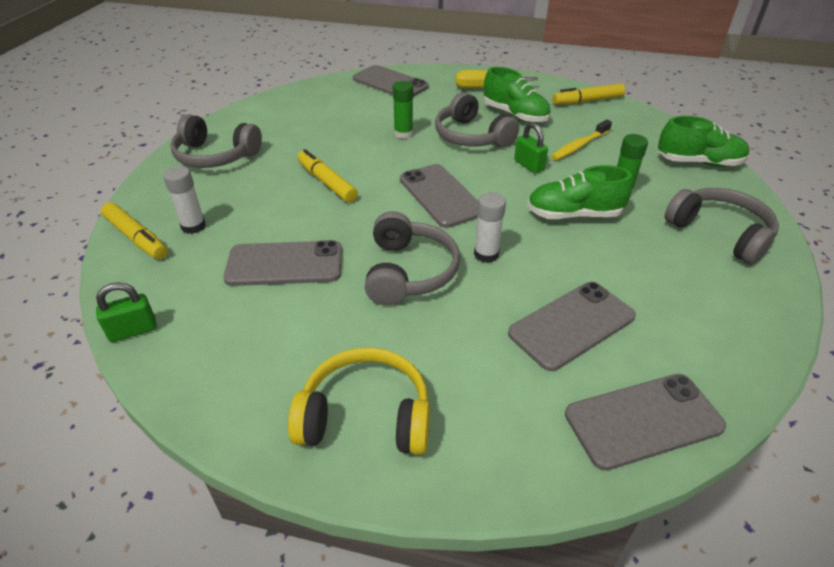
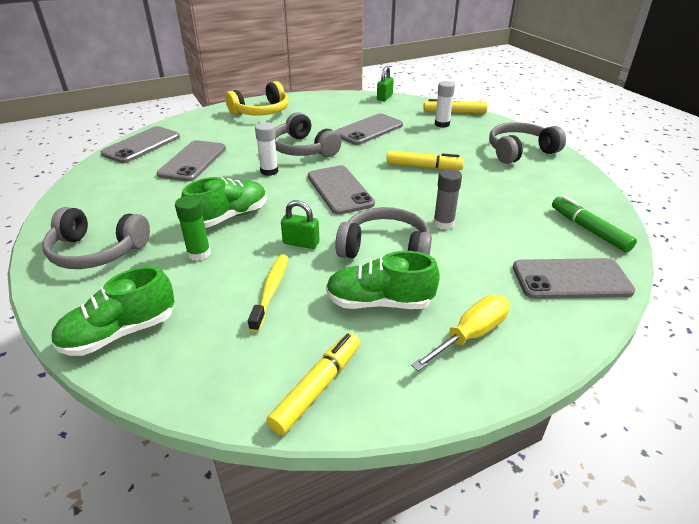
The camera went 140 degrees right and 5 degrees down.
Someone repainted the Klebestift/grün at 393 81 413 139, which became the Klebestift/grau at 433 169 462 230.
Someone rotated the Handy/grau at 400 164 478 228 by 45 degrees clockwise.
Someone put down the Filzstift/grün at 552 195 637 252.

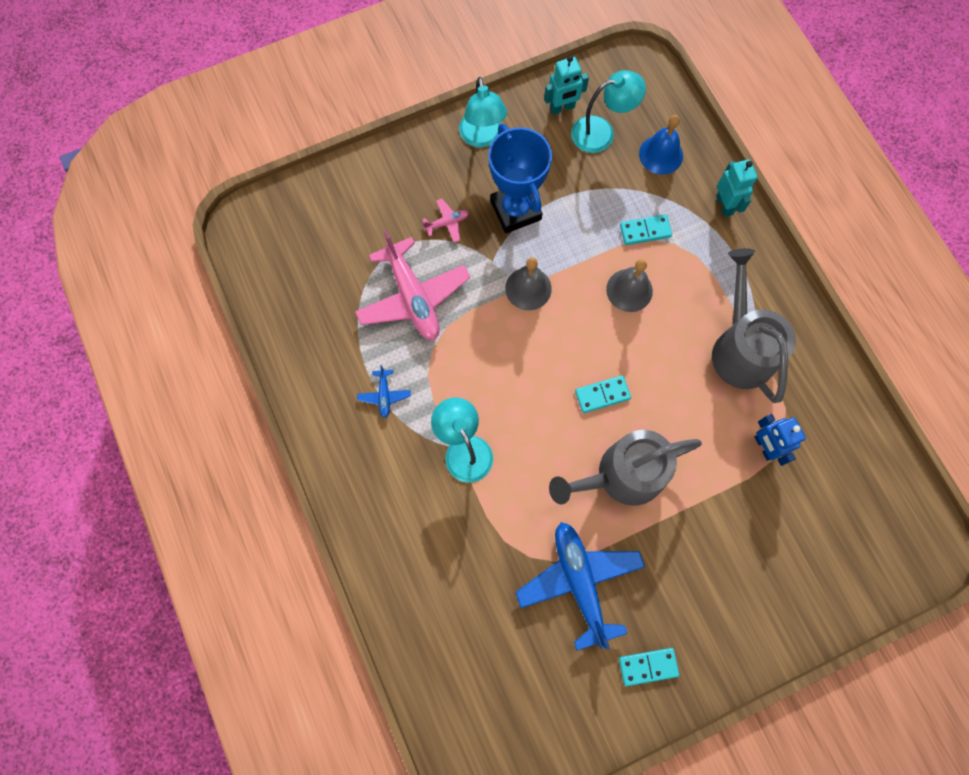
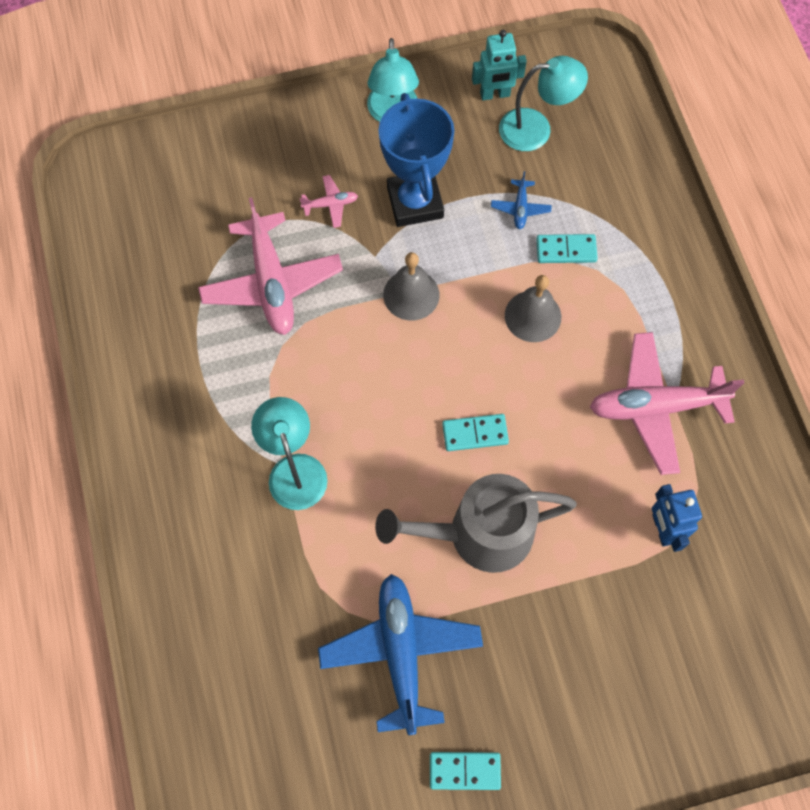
The camera went 10 degrees right and 5 degrees down.
Someone carried the Flugzeug/blau from 357 365 411 418 to 491 171 552 229.
Someone took away the Glocke/blau at 639 115 683 175.
Someone swapped the Gießkanne/grau at 712 248 796 403 for the Flugzeug/rosa at 590 332 744 475.
Someone took away the Roboter/türkis at 716 159 758 217.

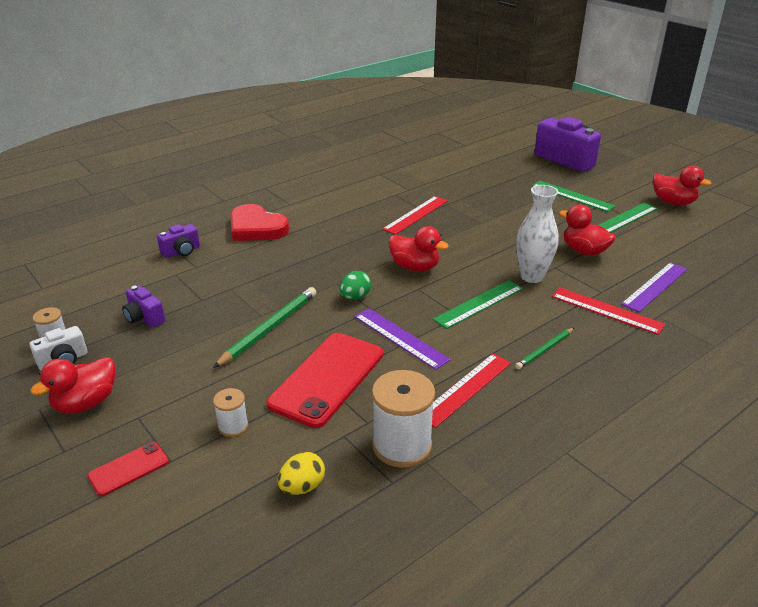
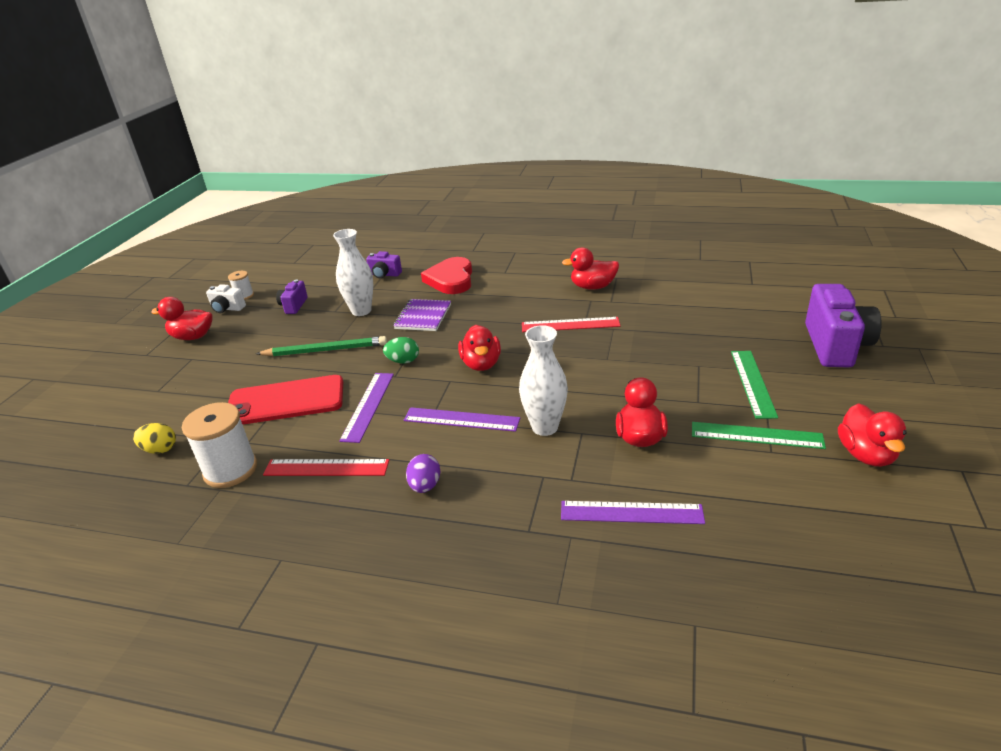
The camera went 55 degrees right and 0 degrees up.
Someone took away the Handy/rot at 87 442 169 496.
Someone took away the Garnrolle/weiß at 213 388 248 437.
Someone repainted the Lineal/grün at 433 280 523 329, which became the Lineal/lila at 404 407 520 432.
Someone swapped the Bleistift/grün at 515 328 574 369 for the Ei/lila at 406 454 440 493.
Someone took away the Lineal/rot at 552 287 665 335.
Someone put down the Vase/weiß at 333 229 373 316.
Someone put down the Notizbuch/lila at 393 299 451 331.
Someone put down the Ente/rot at 562 247 619 290.

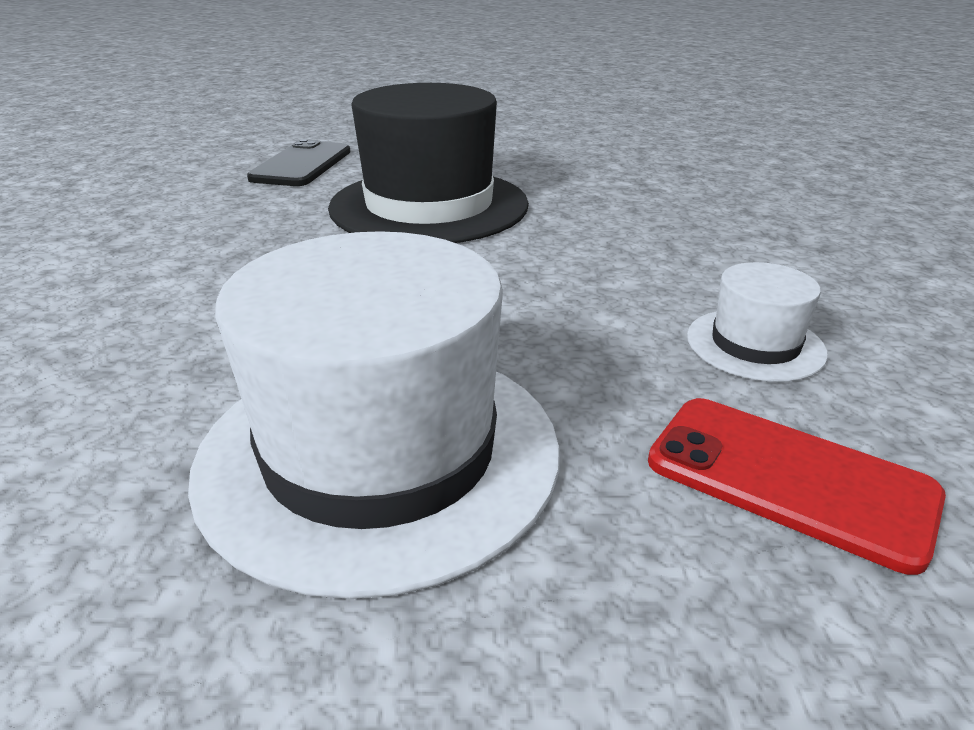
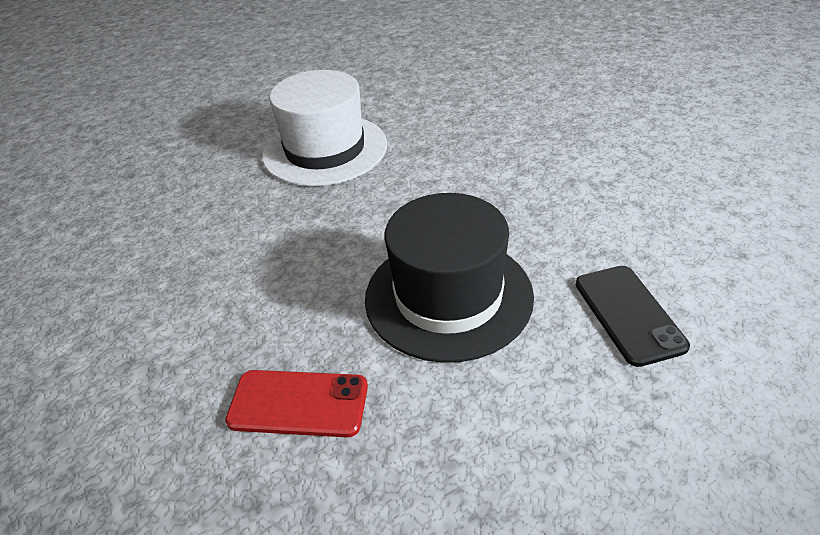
The camera went 155 degrees right and 10 degrees up.
Someone carried the Handy/rot from 648 398 946 575 to 225 370 368 437.
Someone took away the Hut/weiß at 687 262 828 382.

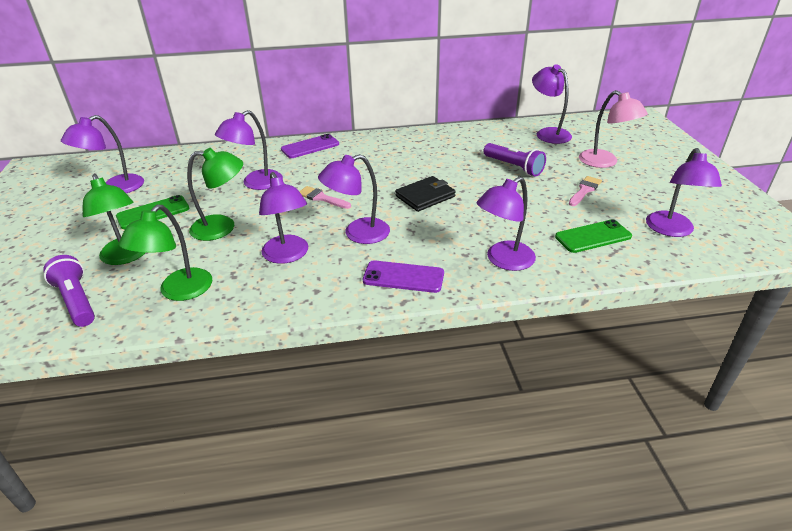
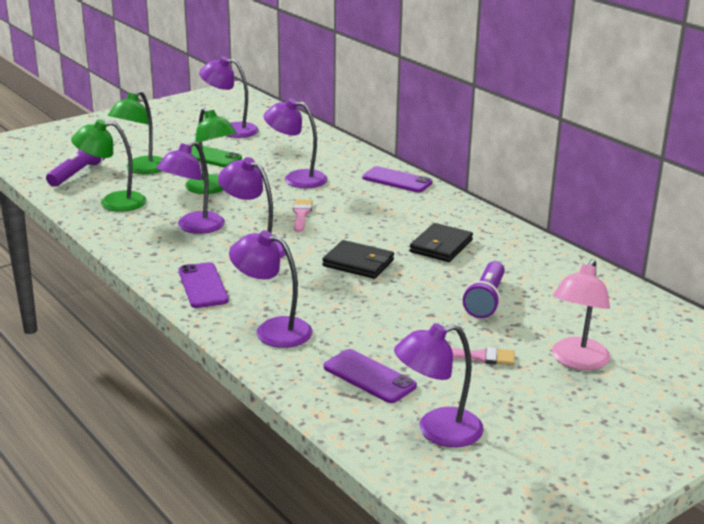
The camera went 60 degrees right and 10 degrees down.
Someone took away the Lampe/lila at 532 64 572 144.
Someone repainted the Handy/grün at 555 219 632 253, which became the Handy/lila at 324 349 417 403.
Someone put down the Geldbörse/schwarz at 410 223 473 262.

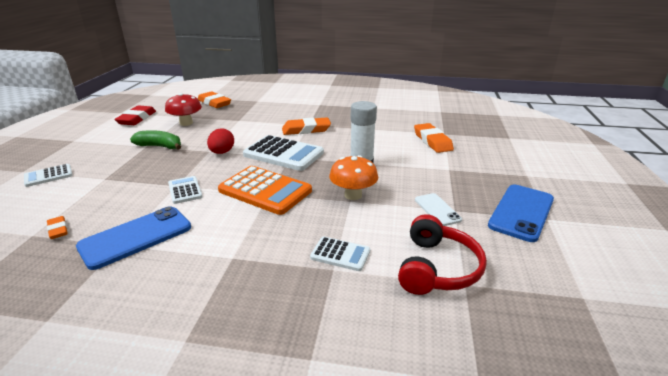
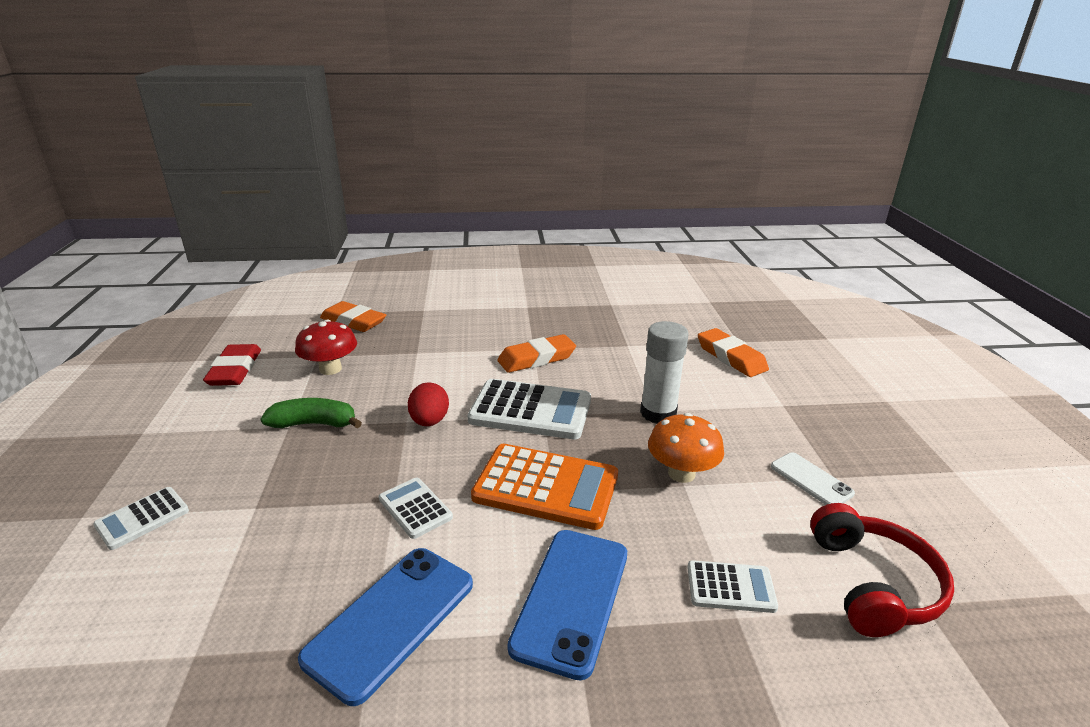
The camera went 15 degrees left and 0 degrees up.
Someone took away the Radiergummi/orange at 47 216 68 239.
Someone carried the Handy/blau from 488 185 554 242 to 507 530 627 681.

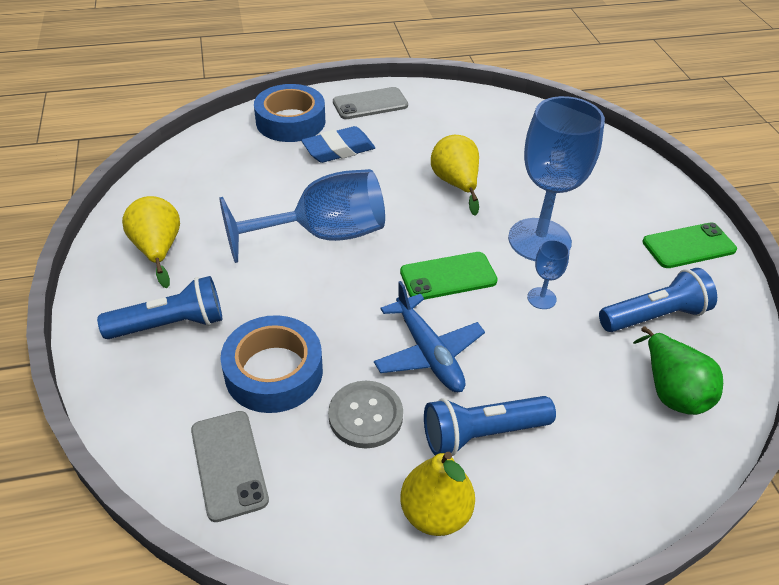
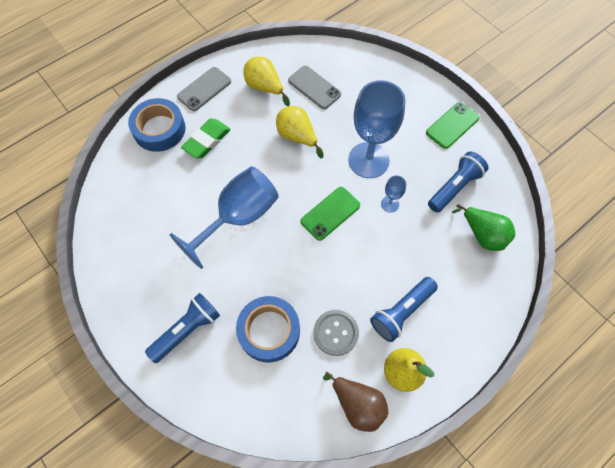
The camera went 25 degrees left and 20 degrees up.
Someone carried the Birne/gelb from 122 196 180 288 to 243 57 290 106.
Someone carried the Handy/grau from 191 411 269 522 to 288 66 341 109.
Someone repainted the Radiergummi/blau at 301 126 375 163, which became the Radiergummi/grün at 181 118 231 158.
Someone took away the Flugzeug/blau at 374 281 485 392.
Someone put down the Birne/braun at 323 372 388 432.

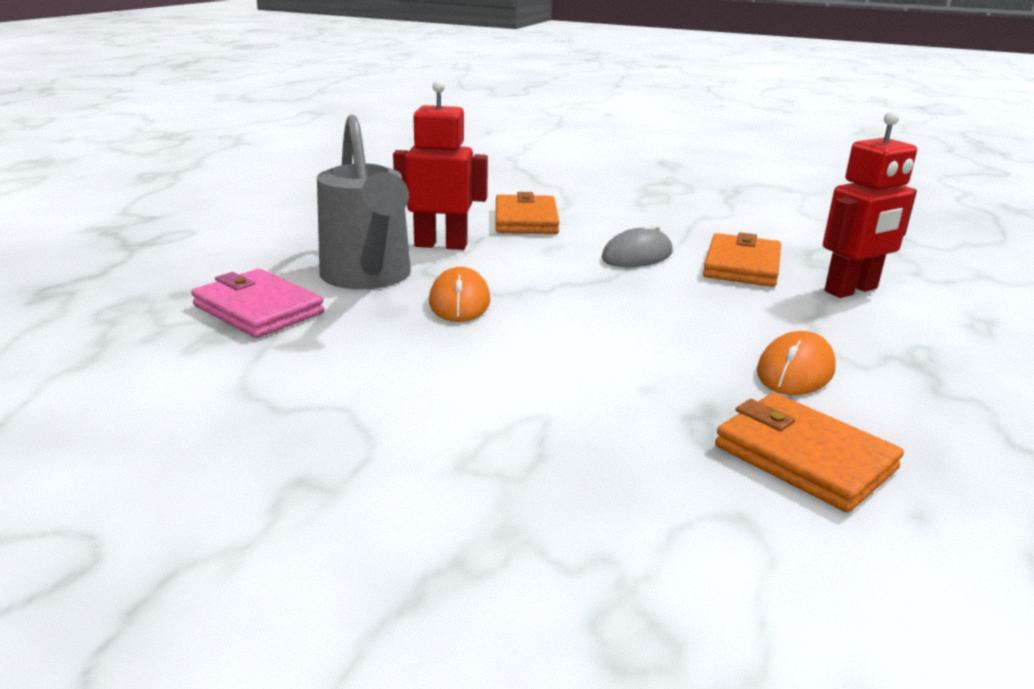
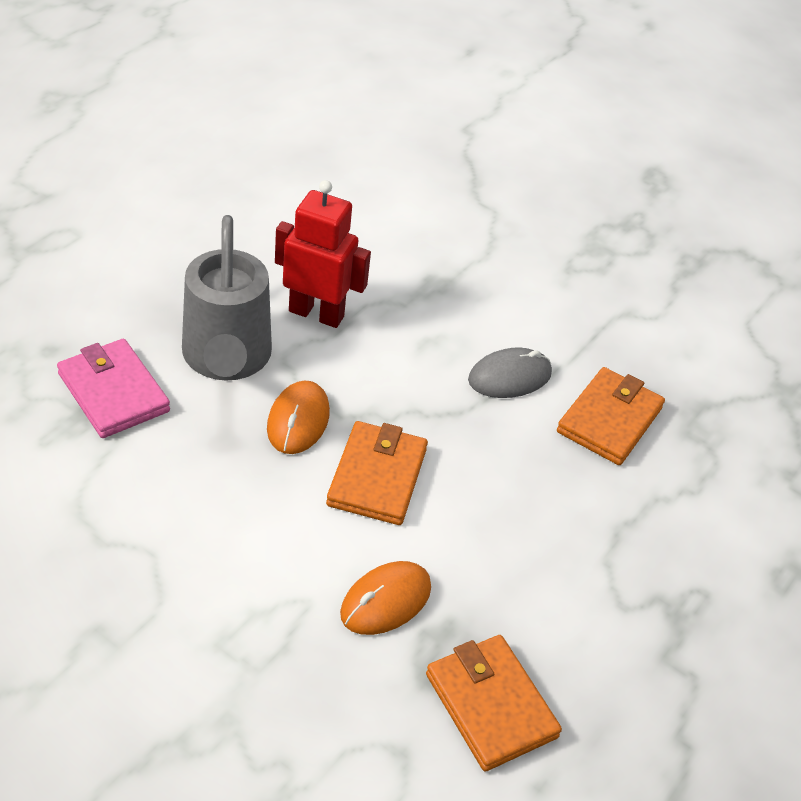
The camera went 10 degrees right and 20 degrees up.
Someone carried the Geldbörse/orange from 495 192 560 234 to 326 421 428 525.
Someone carried the Computermaus/orange from 757 331 836 395 to 340 561 431 635.
Someone took away the Roboter/rot at 823 111 917 298.

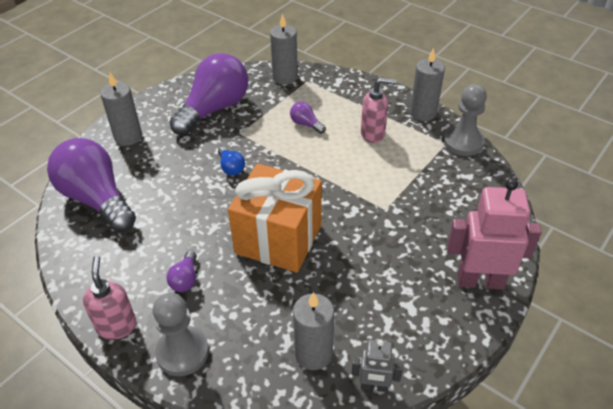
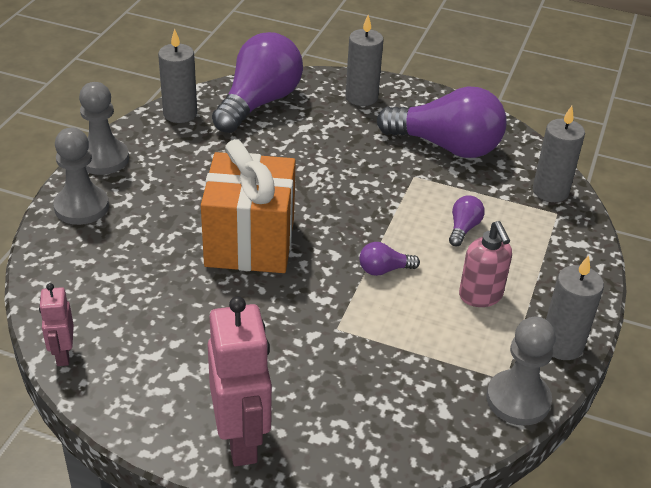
The camera went 70 degrees right and 5 degrees down.
Someone swapped the Seifenspender/rosa at 83 256 137 340 for the Bauer/grau at 79 82 129 175.
Someone carried the Glühbirne/lila from 167 251 197 292 to 359 242 420 276.
Someone took away the Glühbirne/blau at 218 147 245 176.
Someone carried the Kerze/grau from 293 292 334 370 to 158 29 197 123.
Someone repainted the Roboter/grau at 352 339 403 392, which became the Roboter/rosa at 39 283 74 366.

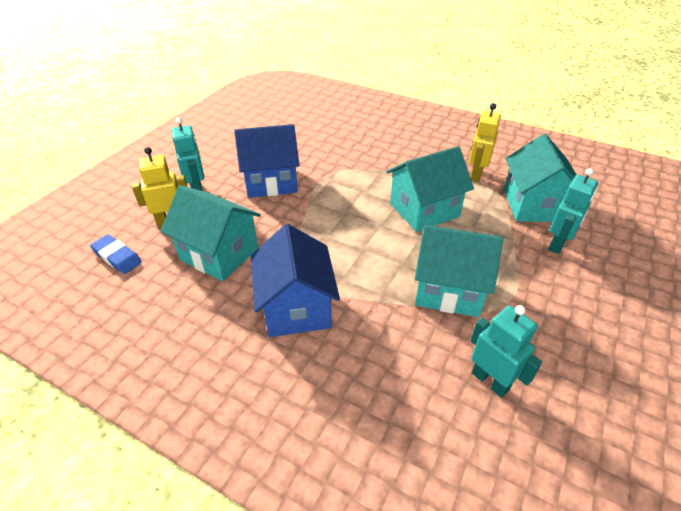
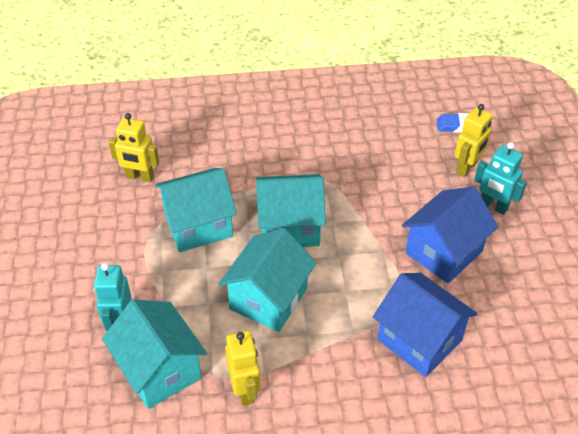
The camera went 145 degrees right and 5 degrees up.
Someone carried the Haus/türkis from 160 185 261 281 to 256 174 326 247.
Someone carried the Haus/blau from 251 224 340 337 to 373 273 477 377.
Someone repainted the Roboter/türkis at 470 305 542 398, which became the Roboter/gelb at 109 113 159 183.

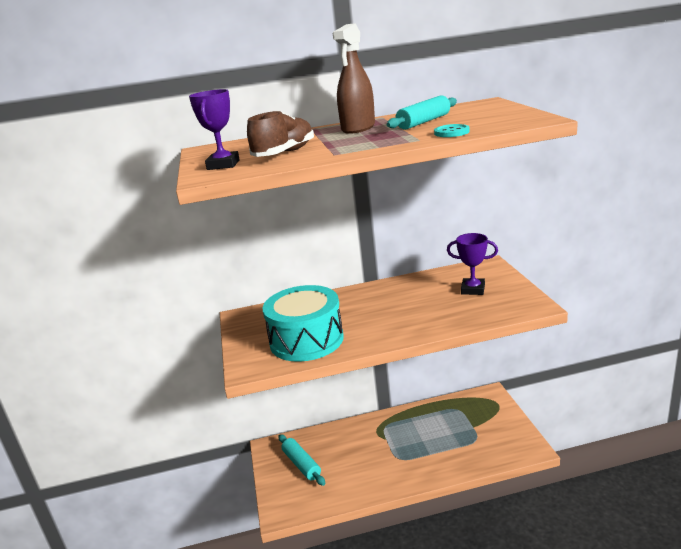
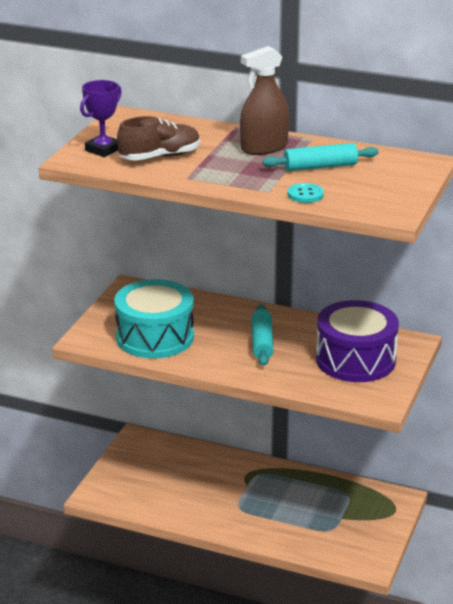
The camera went 30 degrees right and 5 degrees up.
Someone carried the Nudelholz/türkis from 279 434 325 486 to 252 304 274 366.
Someone swapped the Pokal/lila at 447 233 498 295 for the Trommel/lila at 316 300 399 382.

